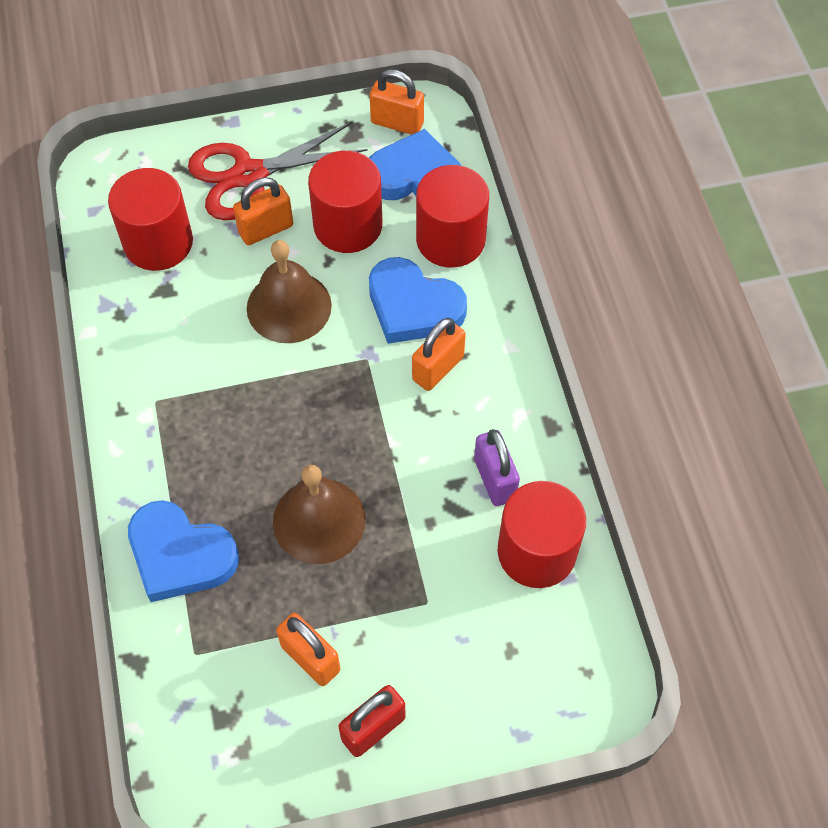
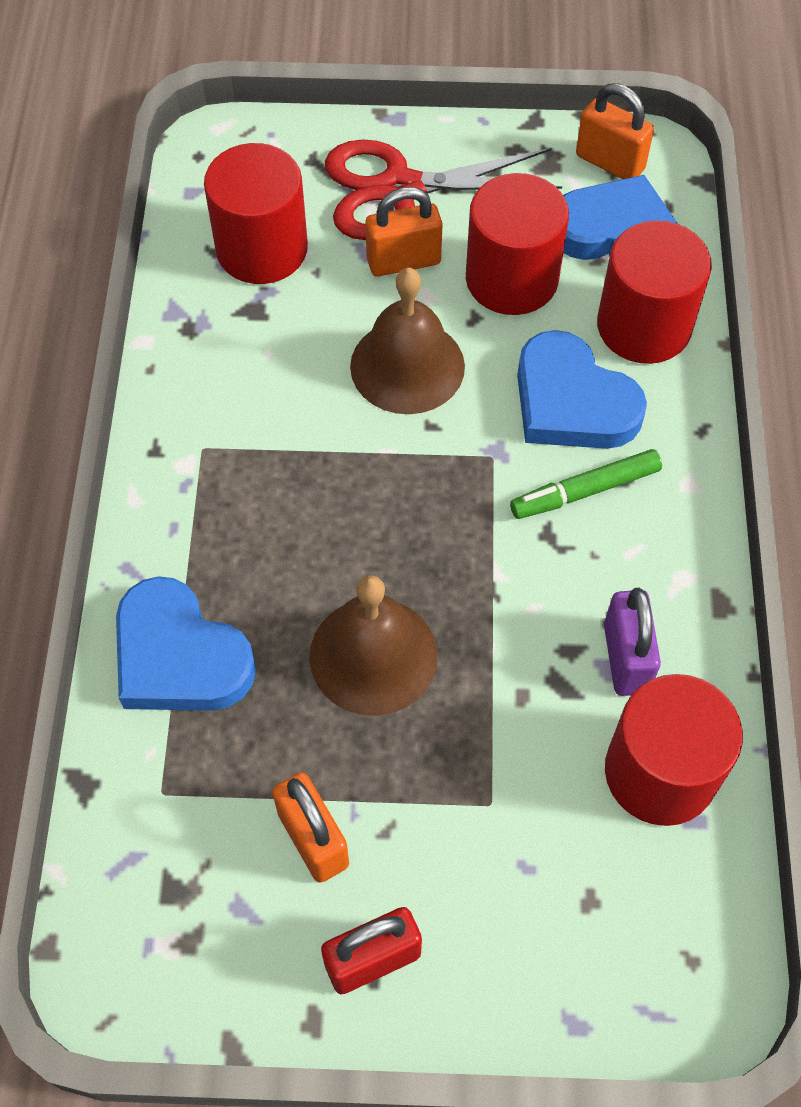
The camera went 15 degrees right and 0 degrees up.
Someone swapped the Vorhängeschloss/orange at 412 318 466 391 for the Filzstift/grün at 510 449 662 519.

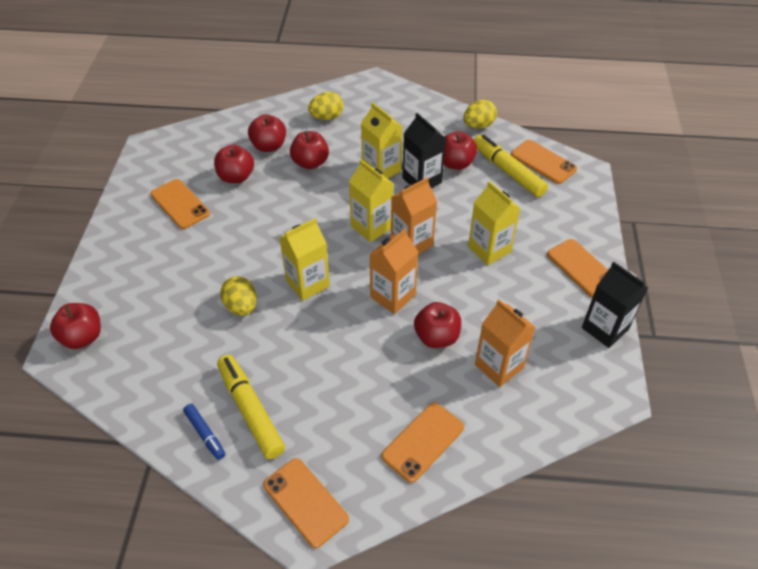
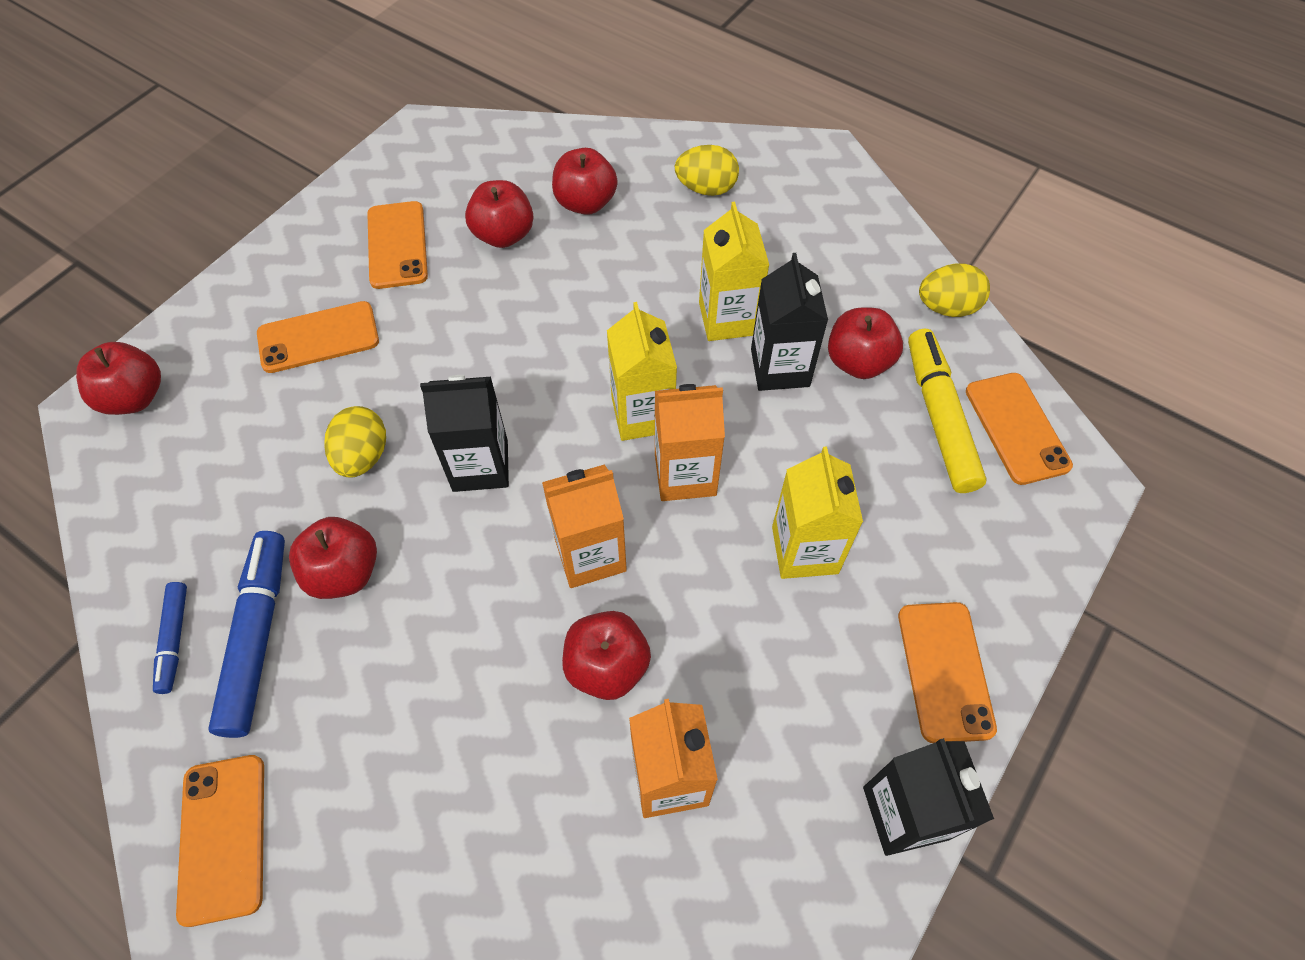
The camera went 30 degrees right and 10 degrees up.
Someone repainted the Filzstift/gelb at 217 355 285 459, which became the Filzstift/blau at 208 531 285 738.
Someone repainted the Getränkekarton/gelb at 279 218 330 301, which became the Getränkekarton/schwarz at 420 375 509 492.
Someone carried the Apfel/rot from 290 131 329 169 to 289 517 377 599.
Someone carried the Handy/orange from 382 402 464 483 to 257 301 379 373.

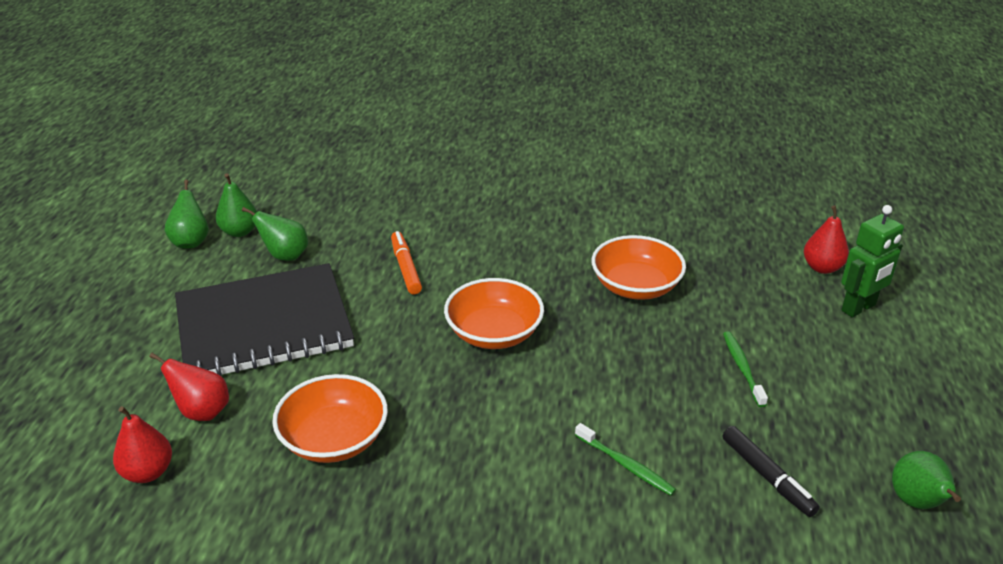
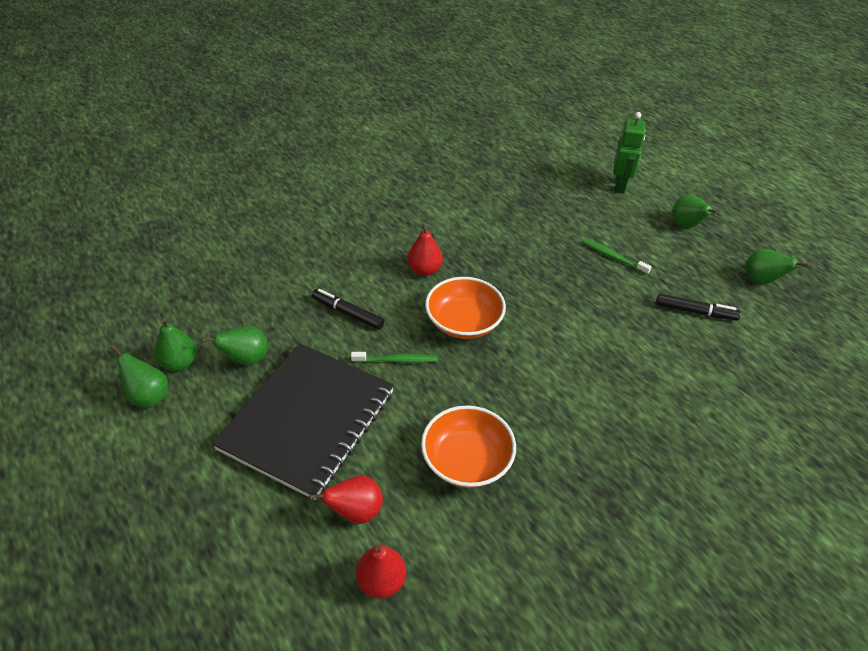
The camera went 45 degrees left and 10 degrees up.
Someone repainted the Filzstift/orange at 391 231 422 294, which became the Filzstift/schwarz at 312 289 385 330.
Someone carried the Zahnbürste/grün from 575 423 676 496 to 351 352 437 363.
Someone took away the Schüssel/orange at 592 235 686 300.
Someone carried the Birne/rot from 804 205 849 274 to 407 224 443 276.
Someone put down the Birne/grün at 672 195 718 228.

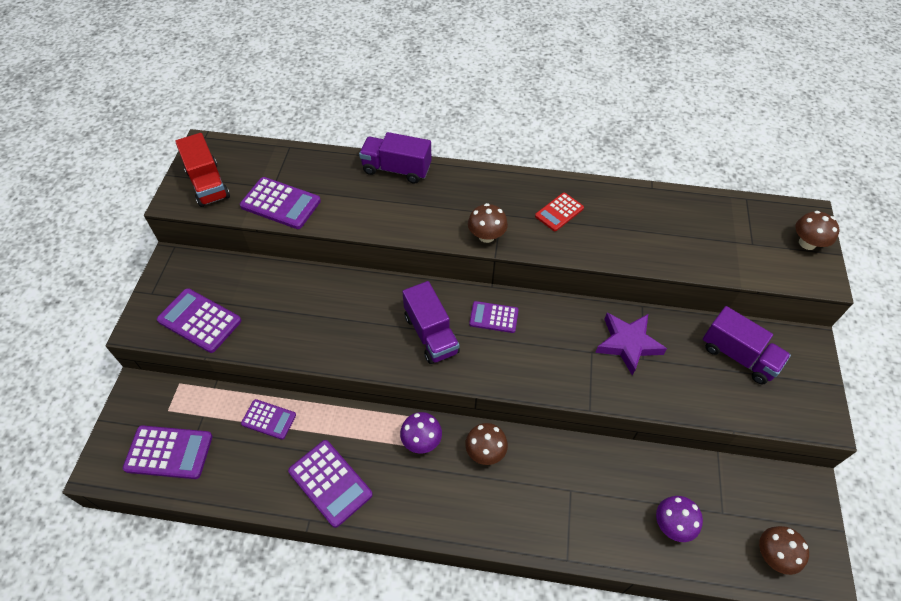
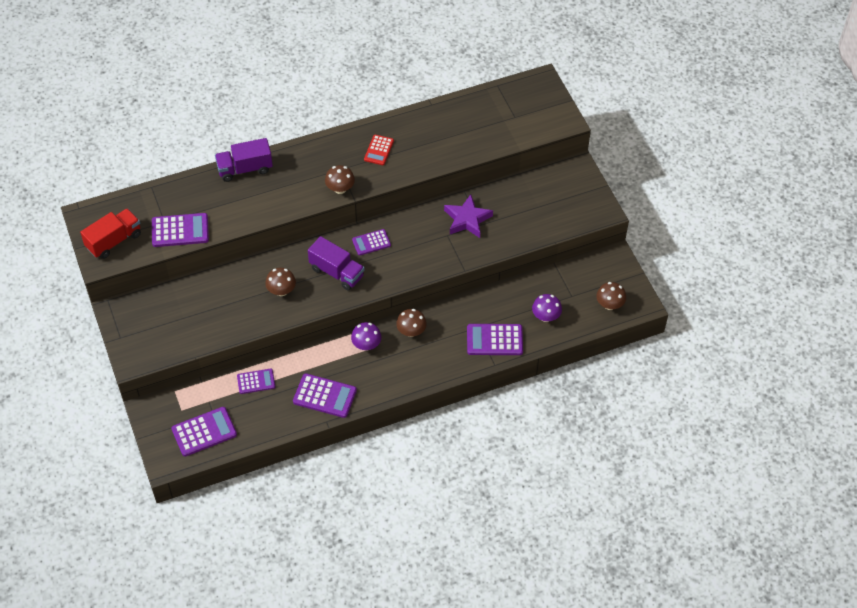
The camera went 30 degrees left and 0 degrees up.
Someone carried the Taschenrechner/lila from 157 288 241 353 to 467 324 523 355.
Someone rotated the Lastwagen/rot at 175 133 230 207 by 75 degrees counterclockwise.
Someone took away the Lastwagen/lila at 703 306 791 384.
Someone carried the Pilz/braun from 795 211 839 250 to 265 268 296 296.

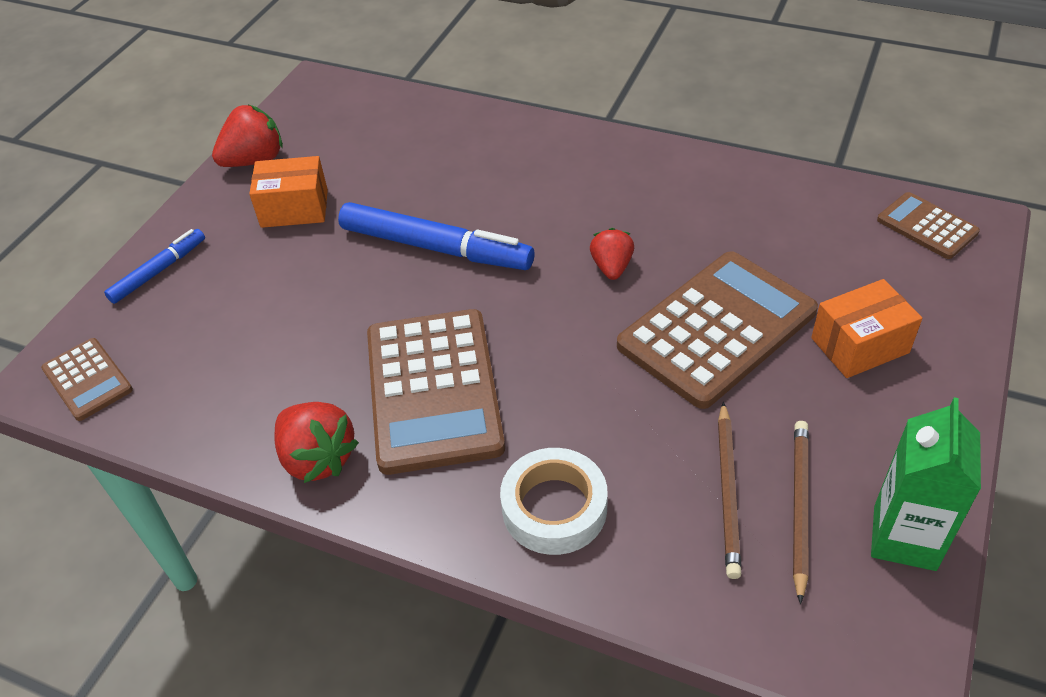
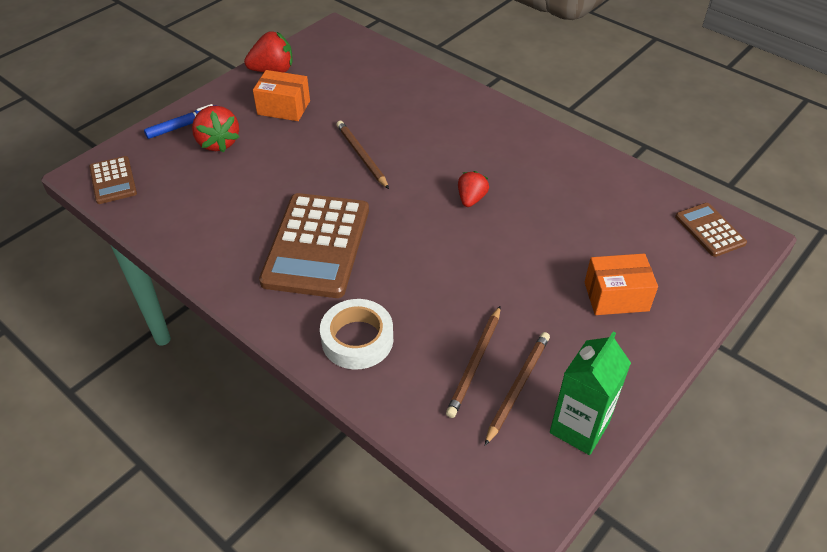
The camera went 15 degrees right and 0 degrees up.
Someone carried the Erdbeere/rot from 274 402 359 483 to 192 105 239 152.
Someone swapped the Filzstift/blau at 338 202 534 270 for the Bleistift/braun at 336 121 389 189.
Someone took away the Taschenrechner/braun at 617 251 818 409.

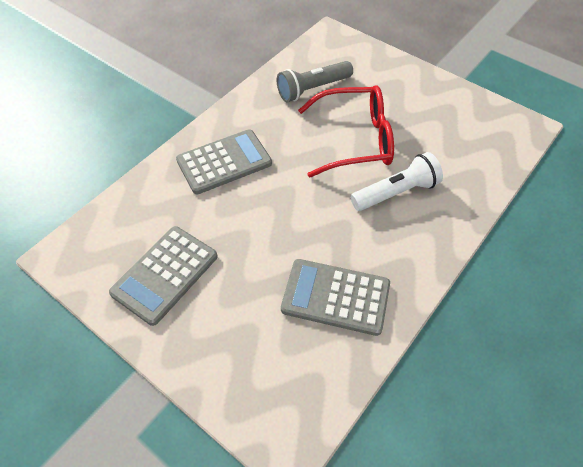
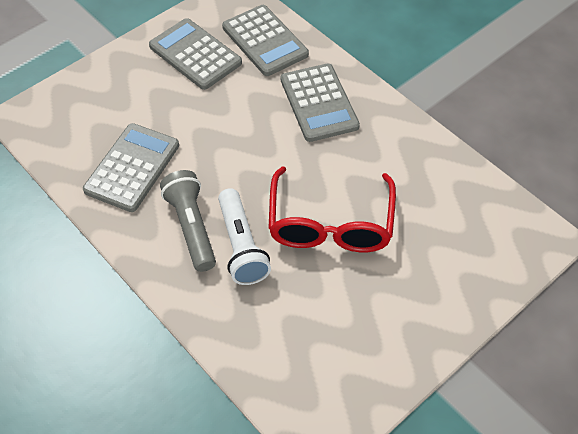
The camera went 100 degrees right and 0 degrees up.
Someone carried the Taschenlampe/grau from 277 61 353 102 to 160 170 216 272.
Someone put down the Taschenrechner/grau at 222 5 309 76.

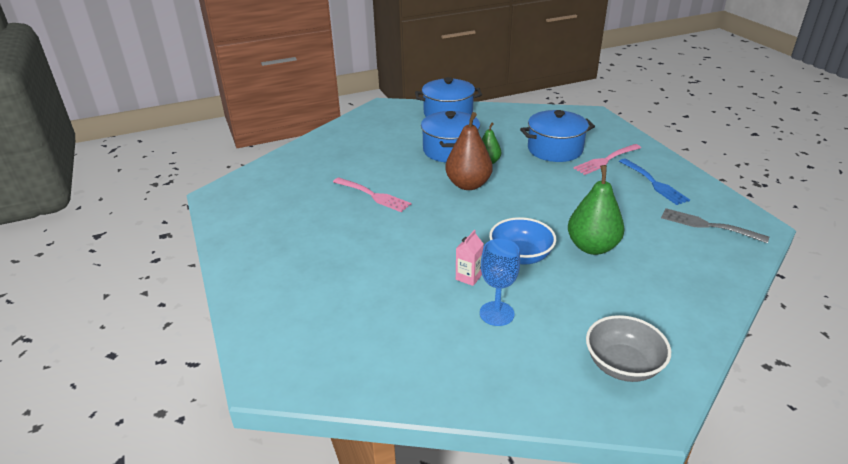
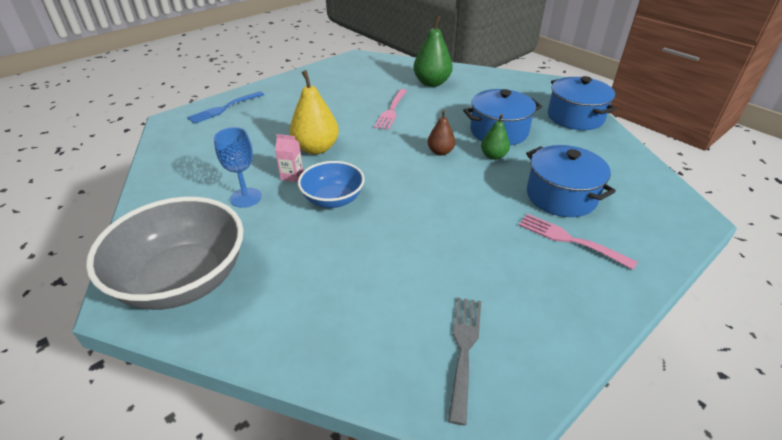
The camera went 70 degrees right and 5 degrees up.
Someone scaled the Birne/braun at 445 112 493 190 by 0.58.
Someone carried the Birne/grün from 568 165 625 255 to 413 15 453 87.
Someone scaled the Schüssel/grau at 586 315 671 382 by 1.77.
Someone carried the Gabel/blau from 619 158 690 205 to 187 91 264 124.
Someone put down the Birne/gelb at 290 70 339 154.

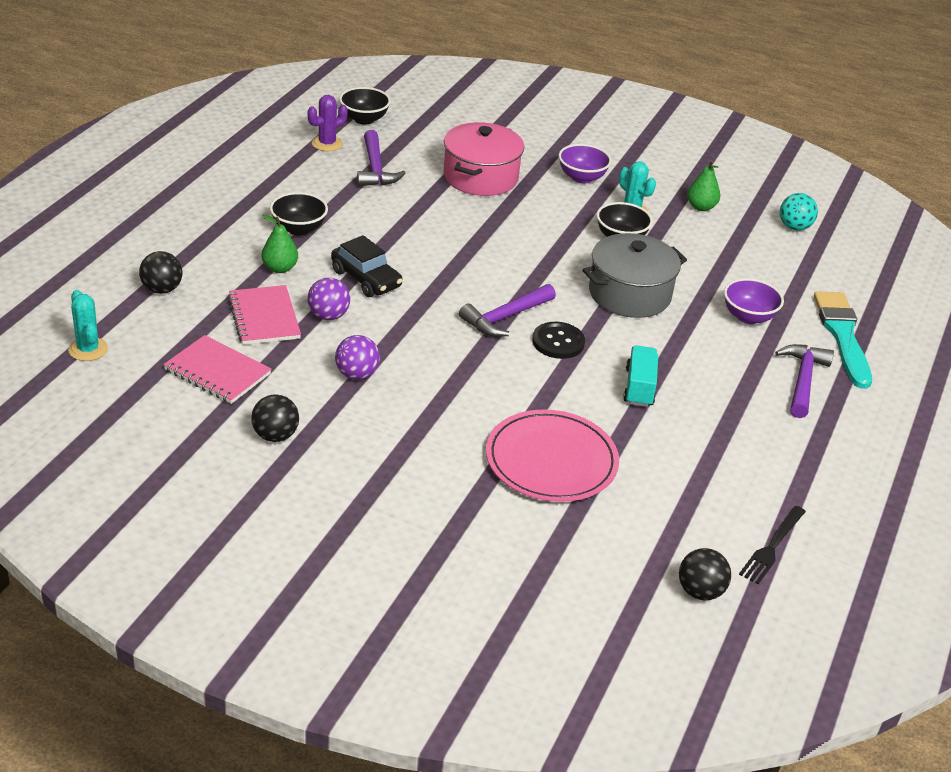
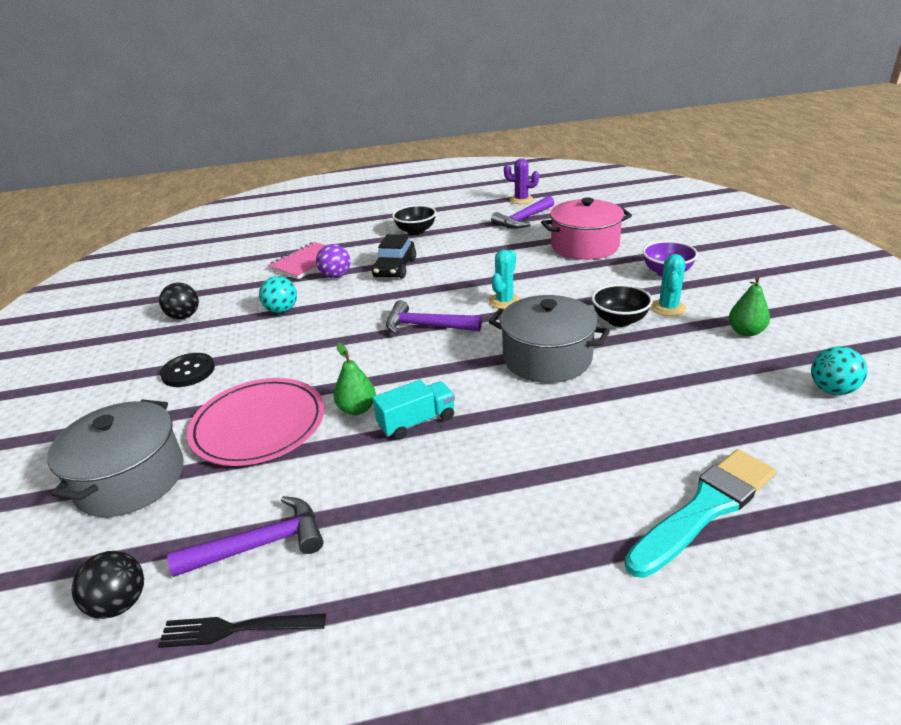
The camera went 60 degrees right and 5 degrees down.
Someone carried the Kaktus/türkis from 68 290 108 361 to 489 250 520 309.
Someone took away the Ball/schwarz at 139 251 182 294.
Someone took away the Notizbuch/rosa at 163 335 271 404.
Someone carried the Birne/grün from 261 214 298 273 to 334 343 376 415.
Someone repainted the Ball/lila at 335 335 380 380, which became the Ball/türkis at 259 276 297 313.
Someone took away the Schüssel/schwarz at 339 87 391 125.
Someone carried the Knopf/schwarz from 532 322 585 359 to 160 353 215 387.
Someone took away the Schüssel/lila at 724 278 784 324.
Someone carried the Hammer/lila from 775 344 834 418 to 167 496 324 577.
Someone put down the Kochtopf/grau at 47 400 184 517.

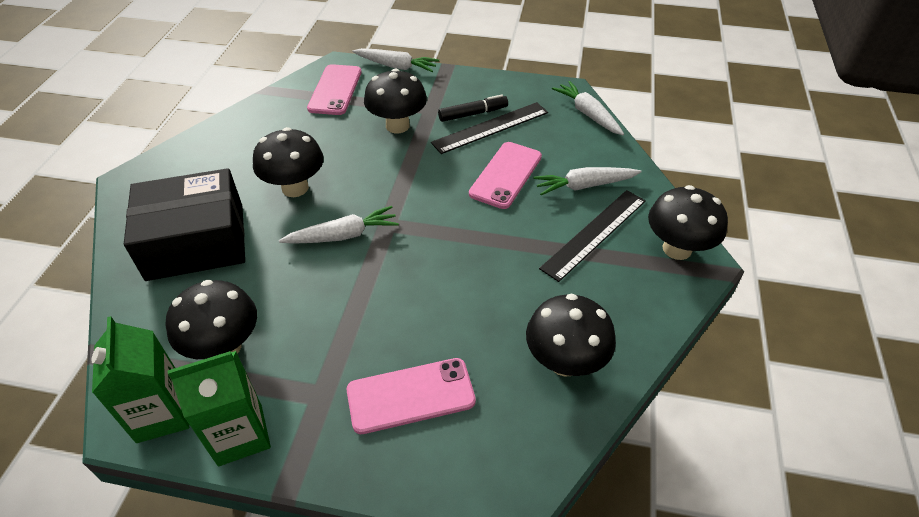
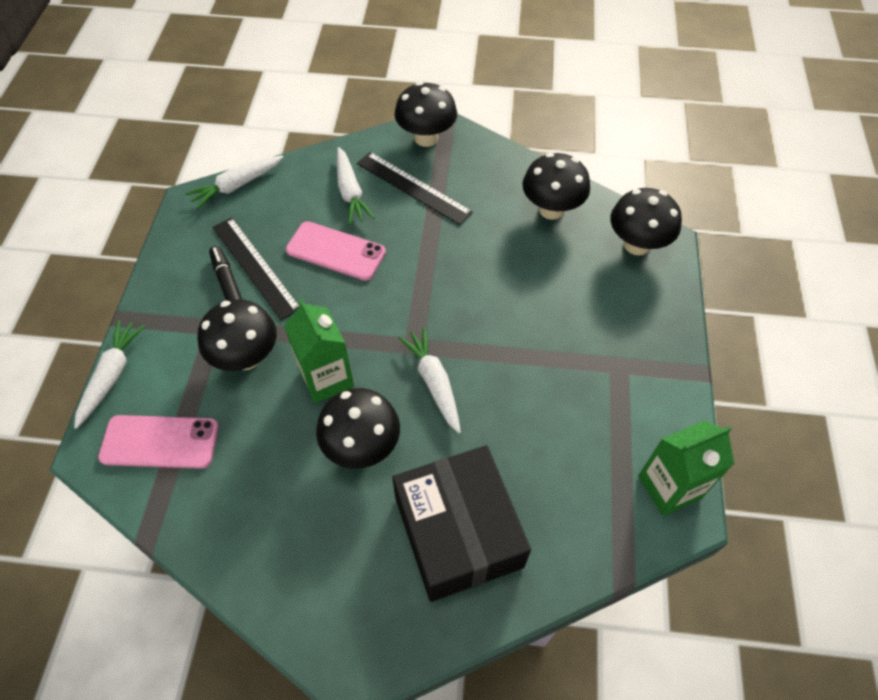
The camera went 95 degrees left and 10 degrees up.
Someone carried the Pilz/schwarz from 166 280 257 359 to 610 188 682 255.
Someone carried the Getränkekarton/grün from 167 351 271 466 to 284 299 354 403.
Someone took away the Handy/rosa at 347 358 476 434.

